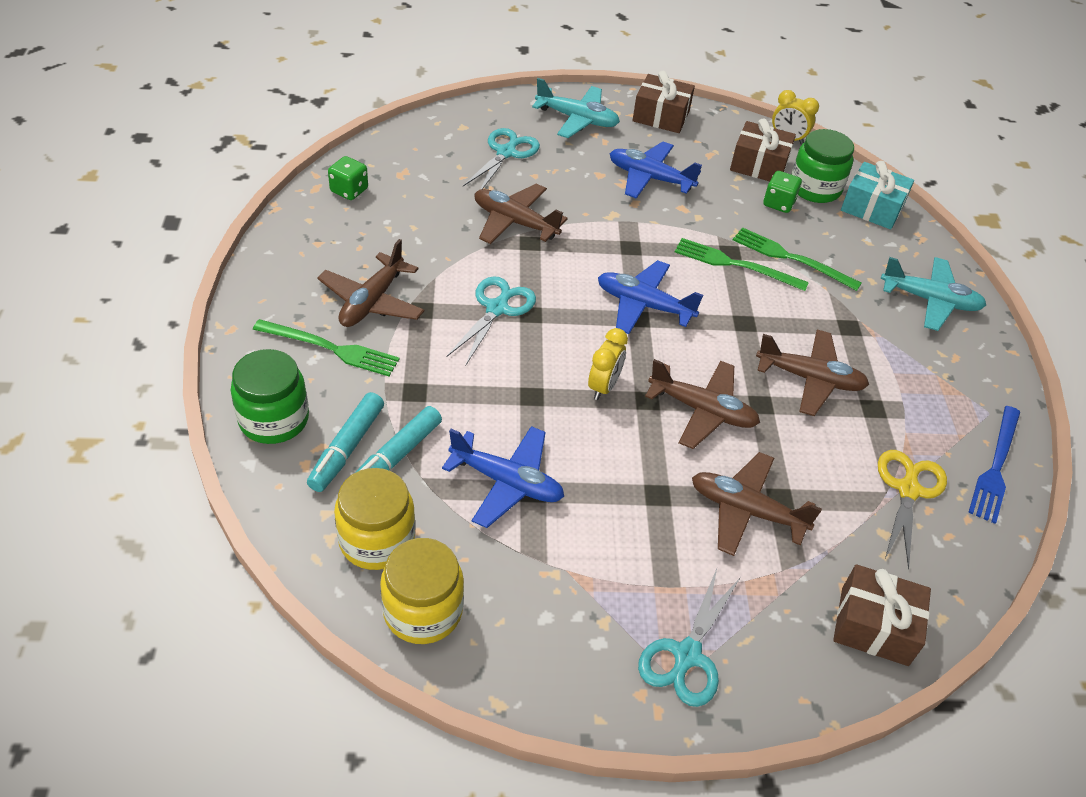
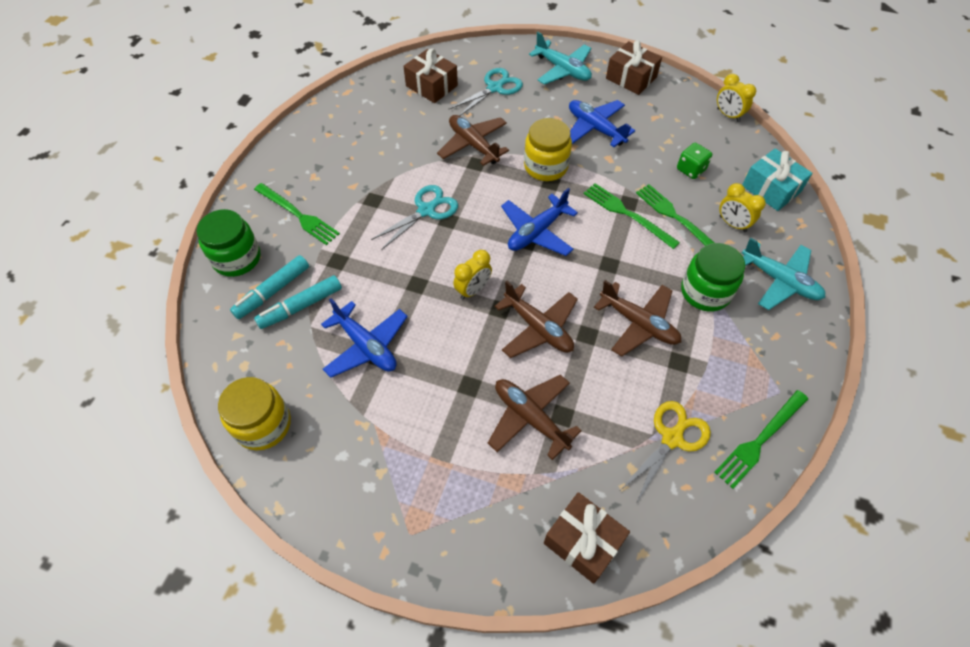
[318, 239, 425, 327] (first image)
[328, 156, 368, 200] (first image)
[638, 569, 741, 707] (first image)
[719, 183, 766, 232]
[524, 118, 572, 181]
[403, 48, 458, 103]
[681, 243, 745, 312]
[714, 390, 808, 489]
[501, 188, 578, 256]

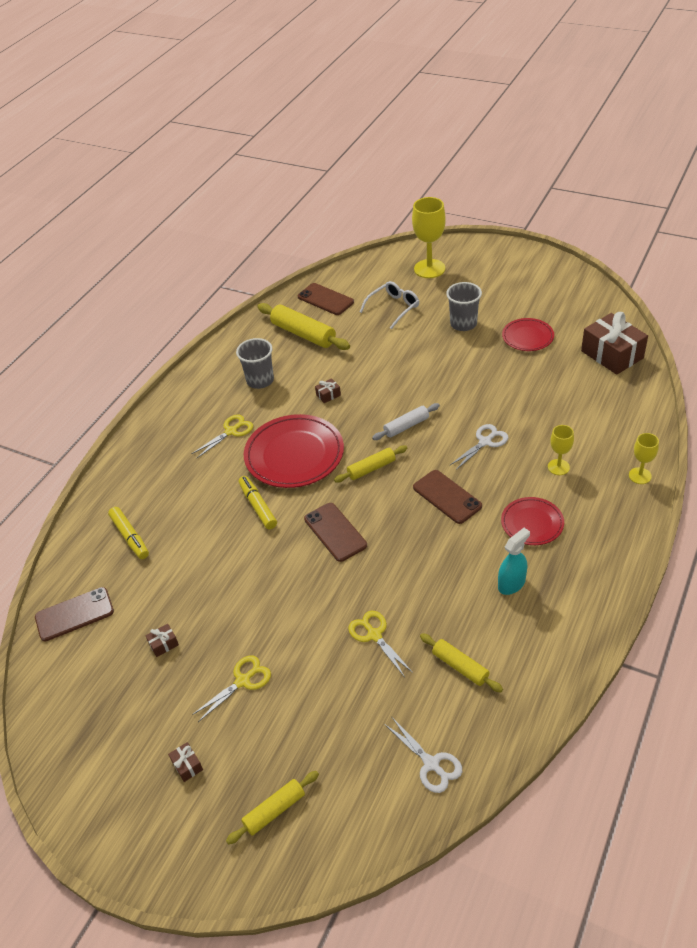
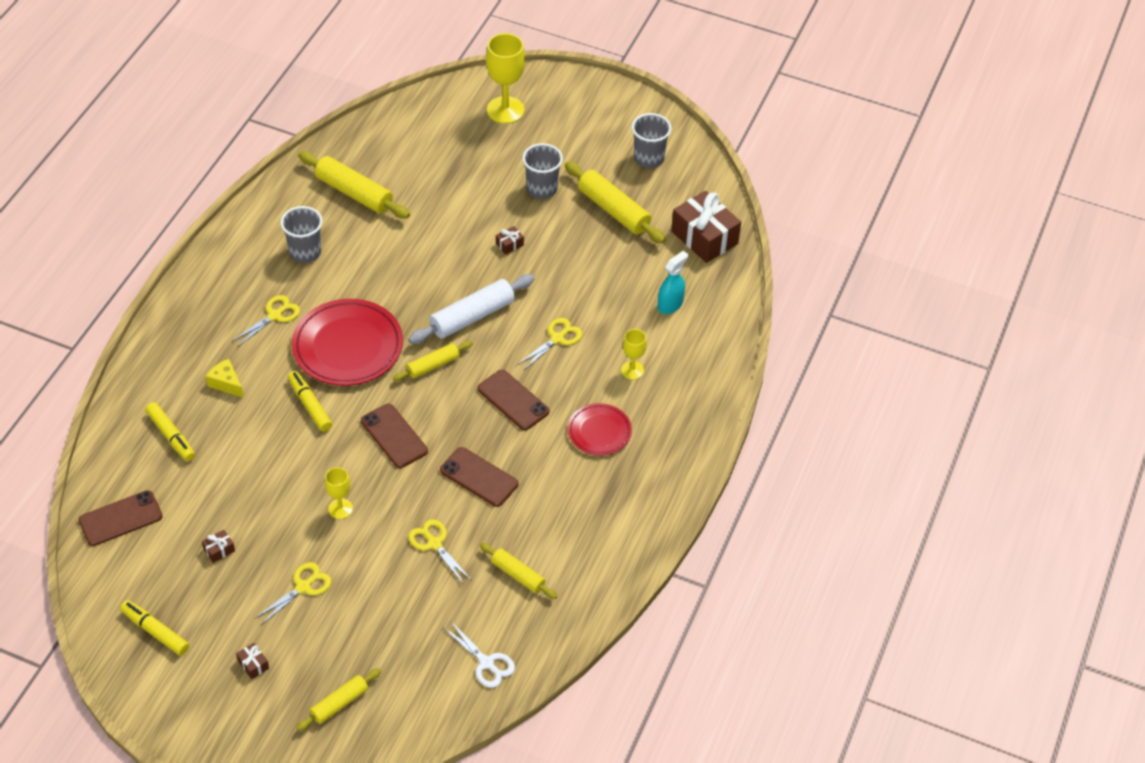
[360, 281, 419, 329] (first image)
[120, 600, 189, 655]
[206, 359, 244, 398]
[632, 113, 671, 168]
[440, 447, 518, 507]
[496, 226, 524, 255]
[658, 251, 688, 314]
[325, 467, 353, 519]
[565, 161, 666, 243]
[517, 318, 582, 370]
[409, 274, 534, 344]

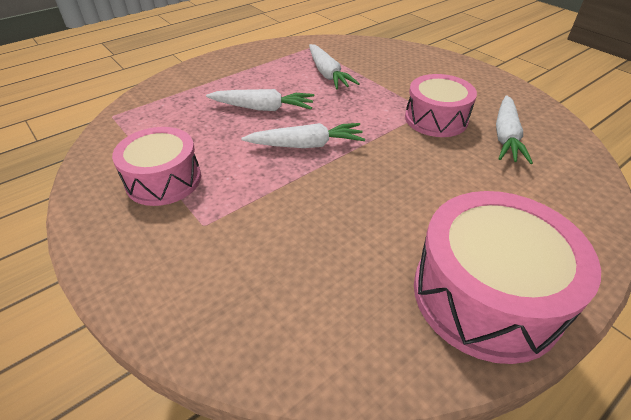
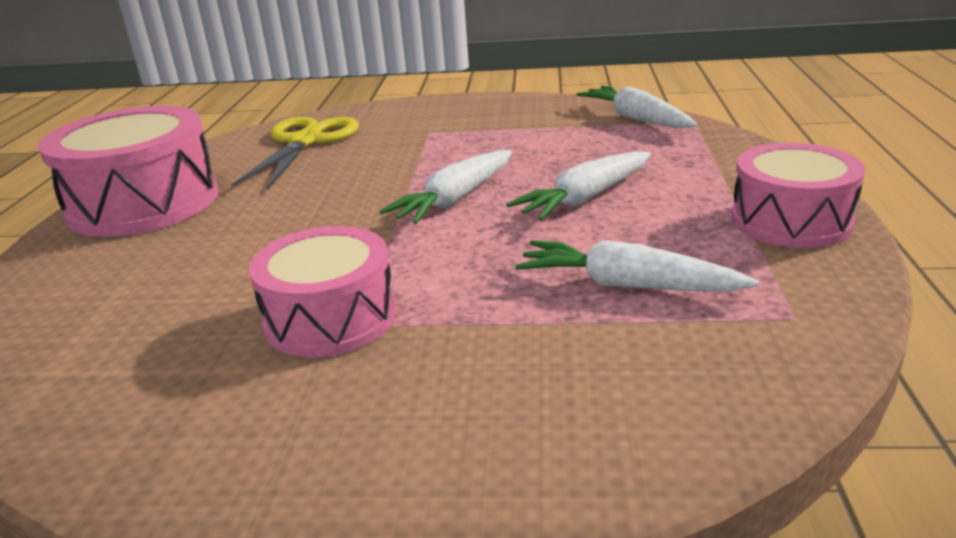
[231, 117, 359, 190]
[732, 143, 865, 248]
[576, 86, 698, 128]

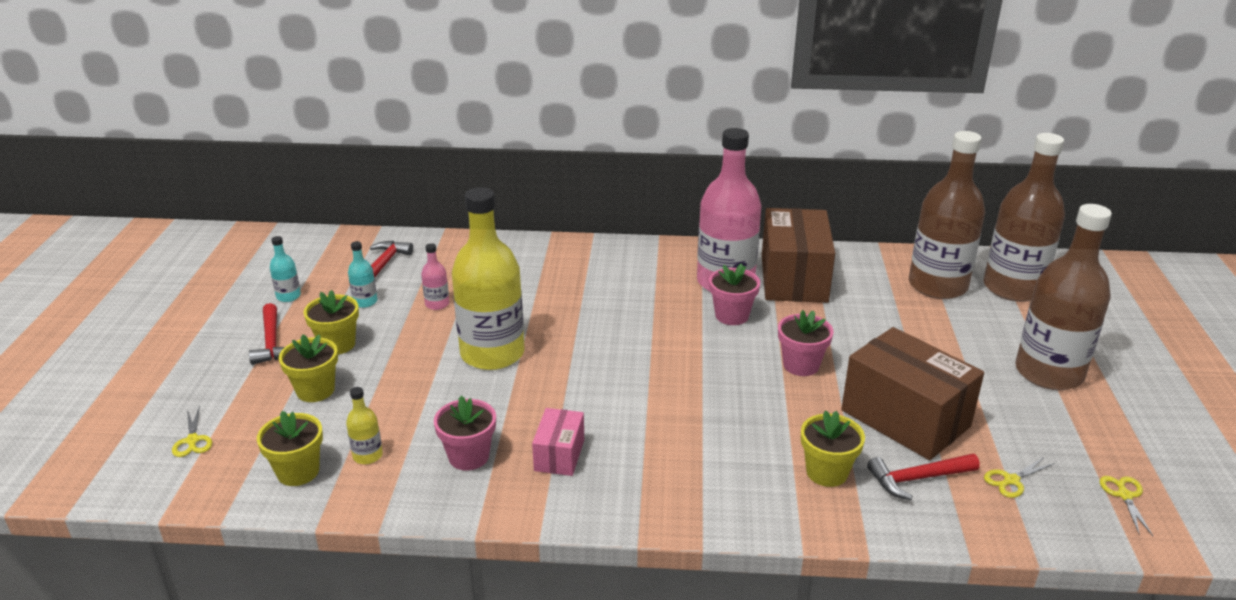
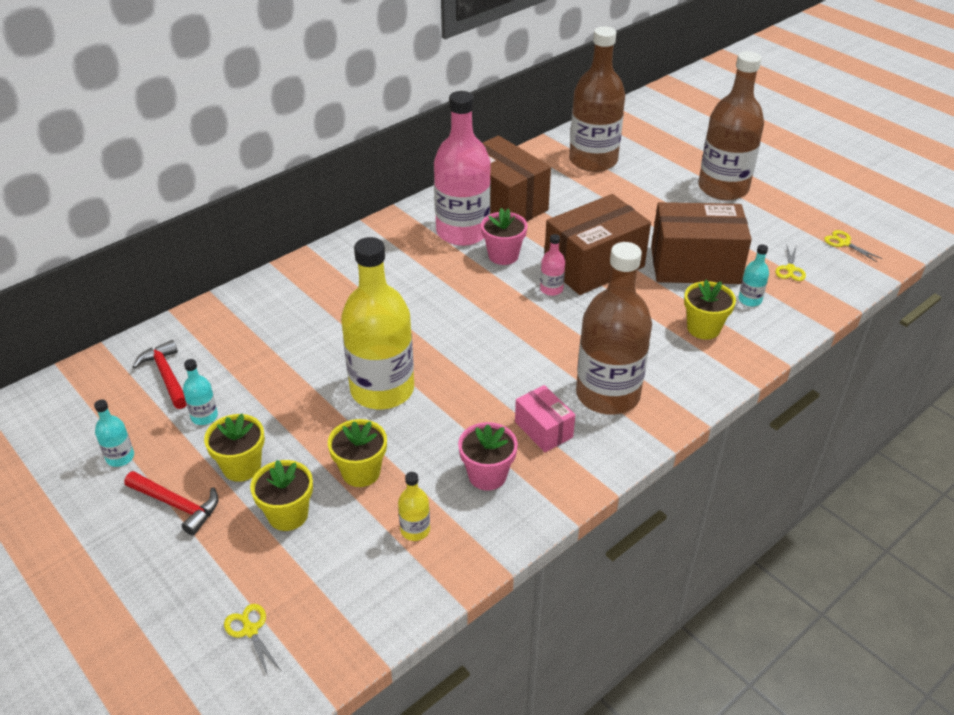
[328, 419, 387, 487]
[540, 234, 565, 296]
[576, 242, 652, 415]
[544, 194, 651, 295]
[739, 244, 769, 306]
[224, 604, 281, 676]

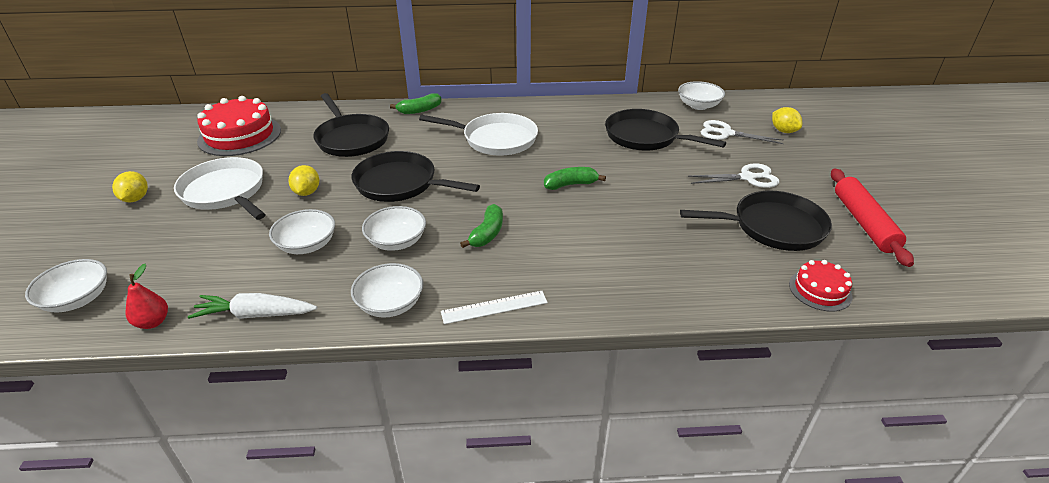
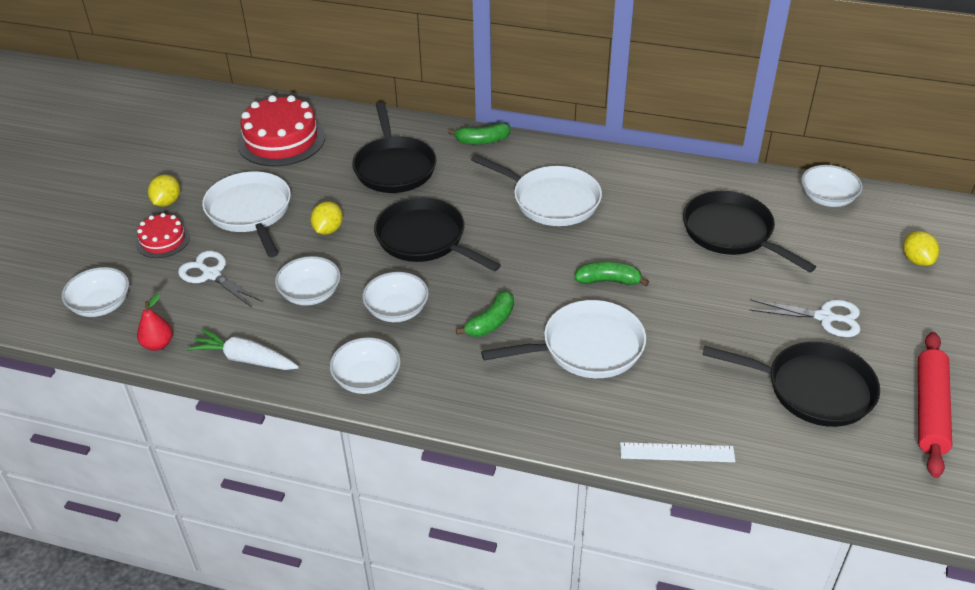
[481, 300, 646, 378]
[620, 442, 735, 462]
[178, 251, 262, 308]
[136, 213, 190, 258]

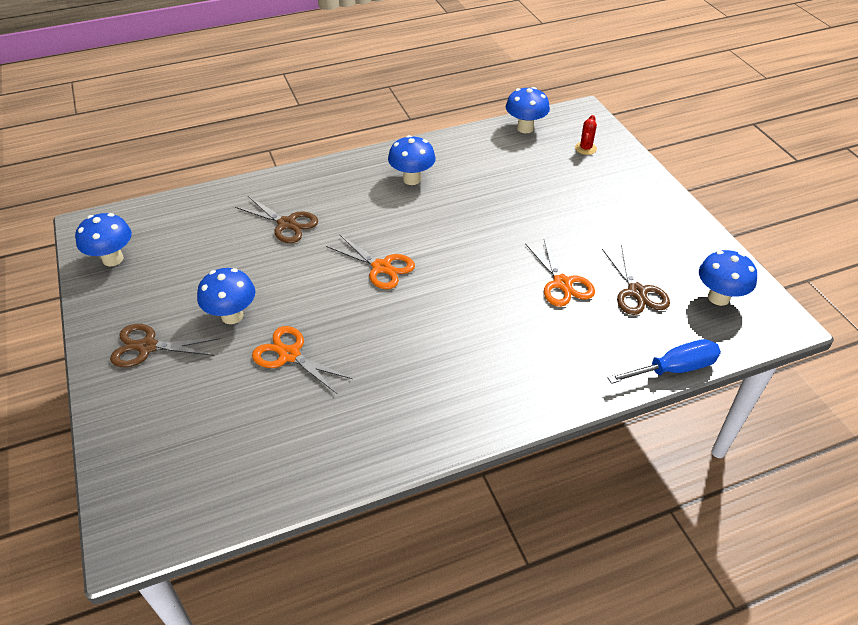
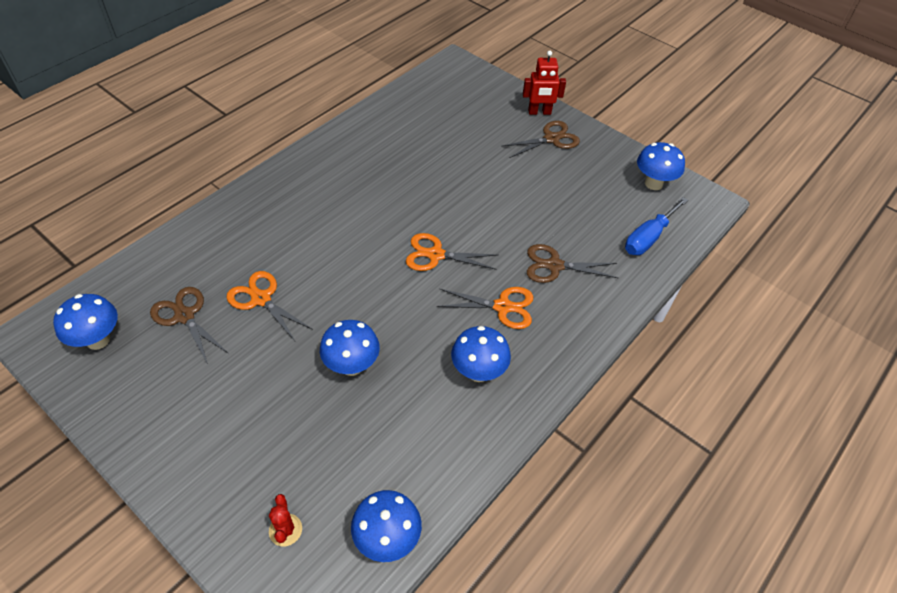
[523, 51, 566, 115]
[320, 320, 380, 376]
[436, 287, 533, 329]
[625, 197, 688, 255]

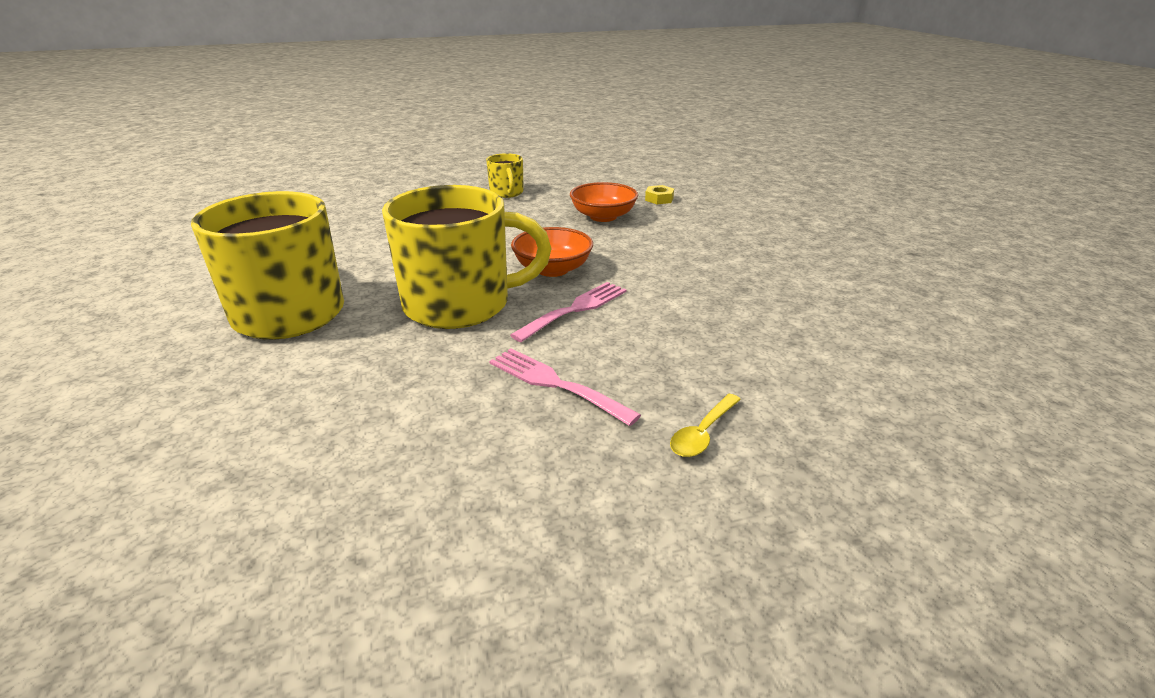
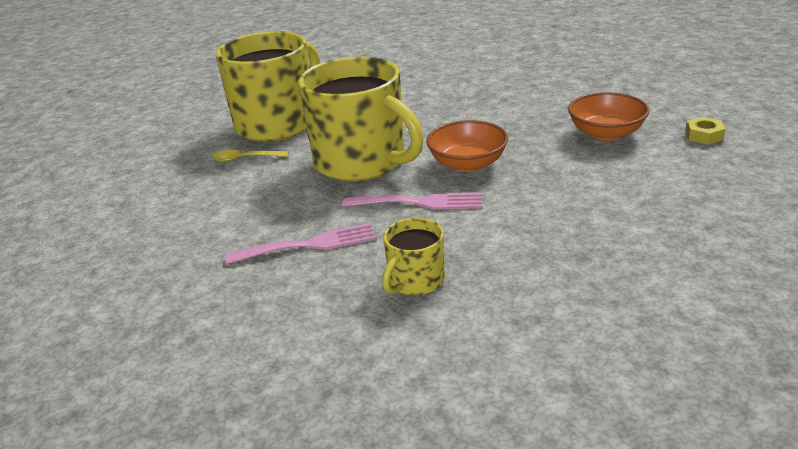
[382, 218, 445, 296]
[211, 150, 289, 162]
[225, 223, 376, 264]

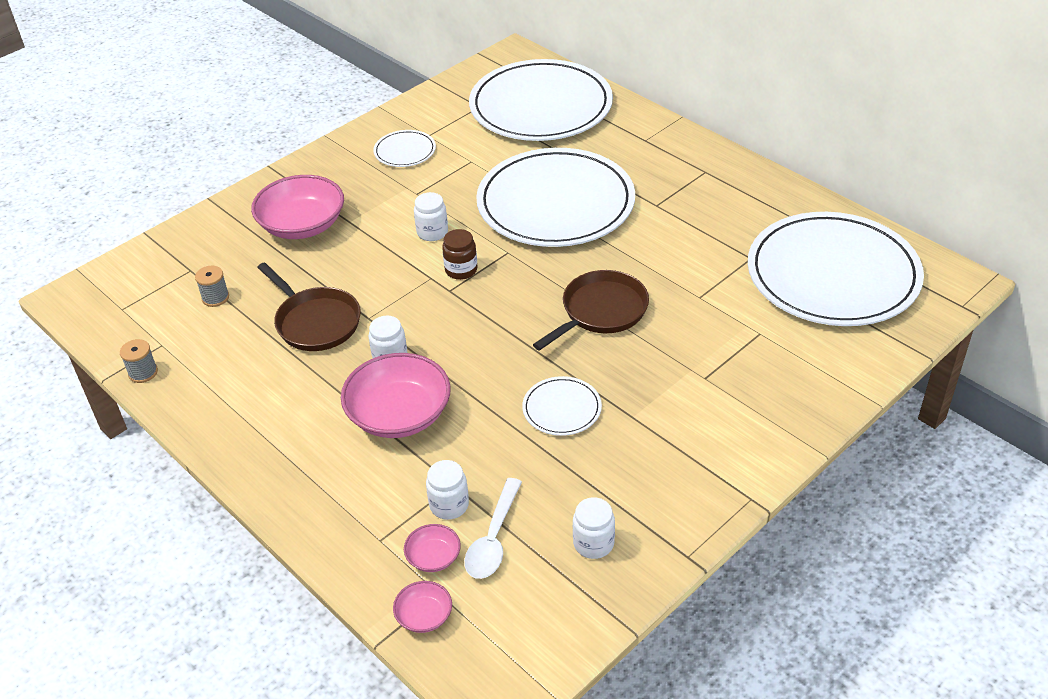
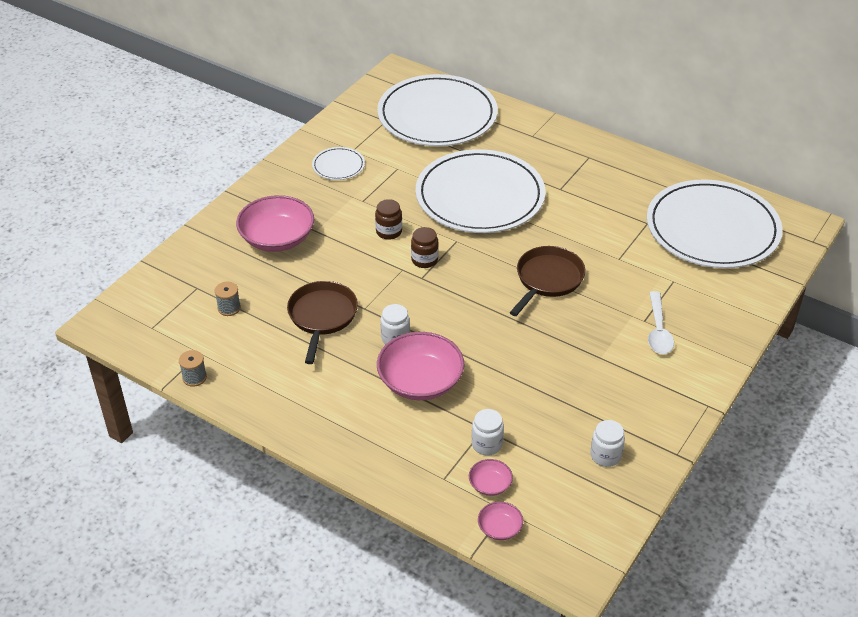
[522, 376, 602, 436] (first image)
[648, 291, 674, 354]
[375, 199, 402, 240]
[287, 281, 358, 364]

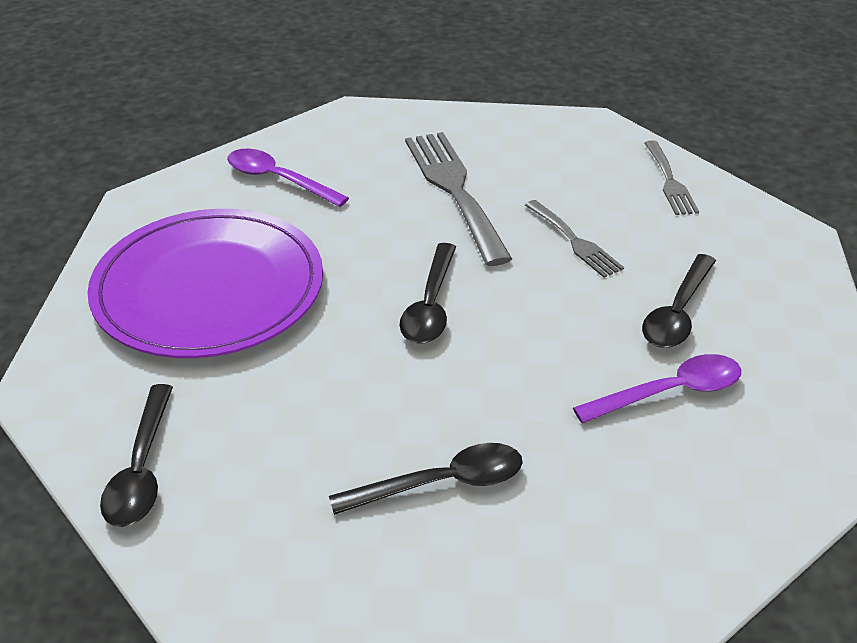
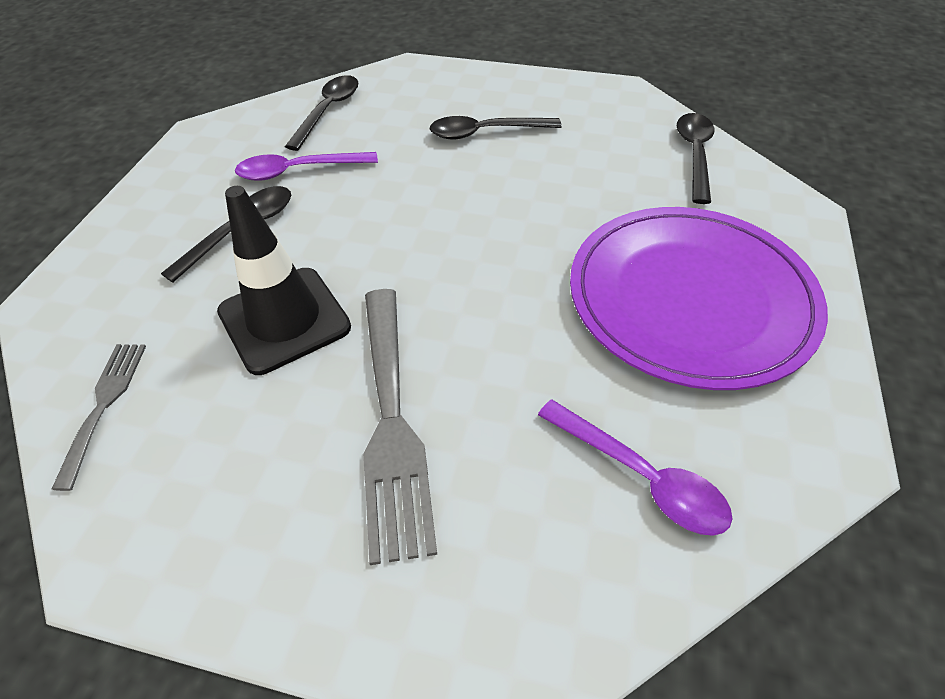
[285, 75, 358, 151]
[217, 186, 351, 375]

